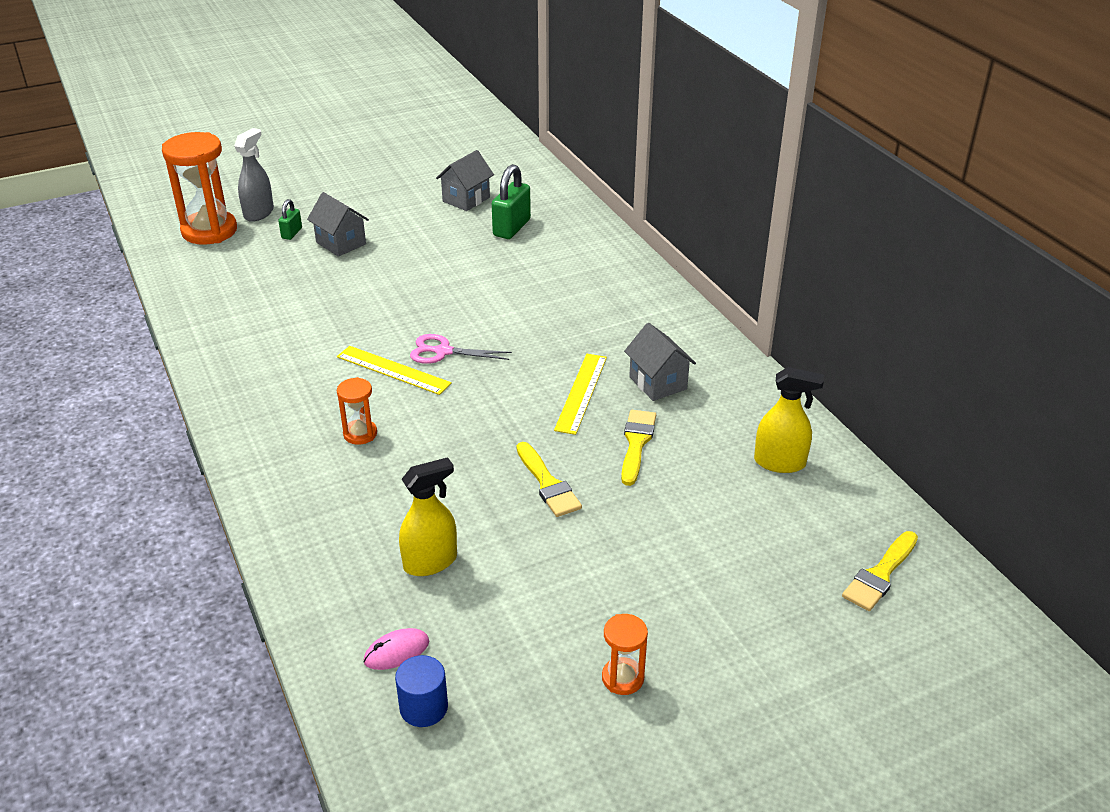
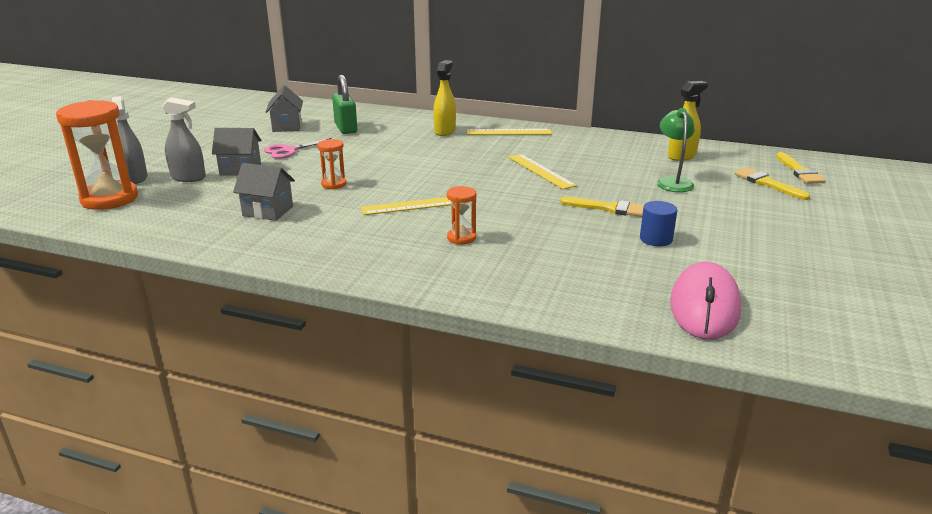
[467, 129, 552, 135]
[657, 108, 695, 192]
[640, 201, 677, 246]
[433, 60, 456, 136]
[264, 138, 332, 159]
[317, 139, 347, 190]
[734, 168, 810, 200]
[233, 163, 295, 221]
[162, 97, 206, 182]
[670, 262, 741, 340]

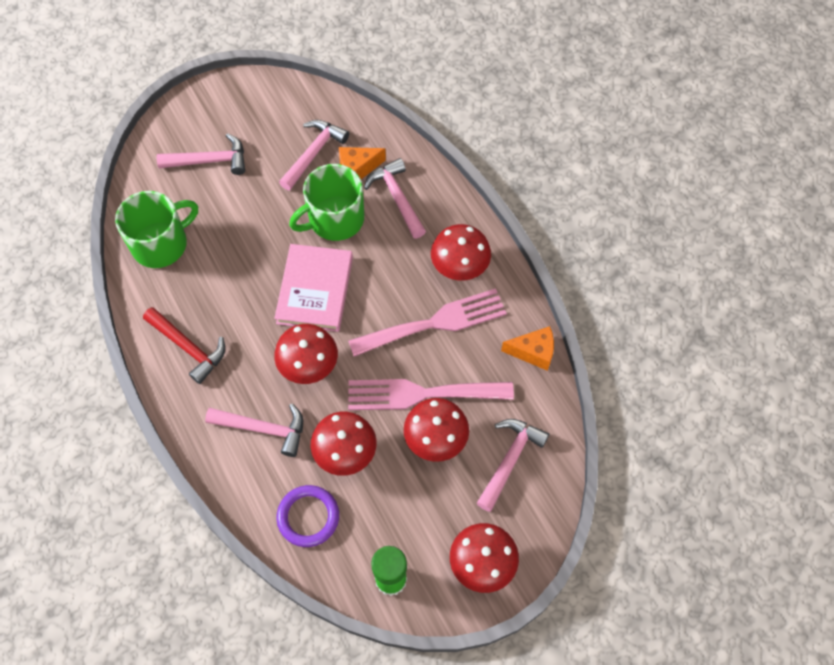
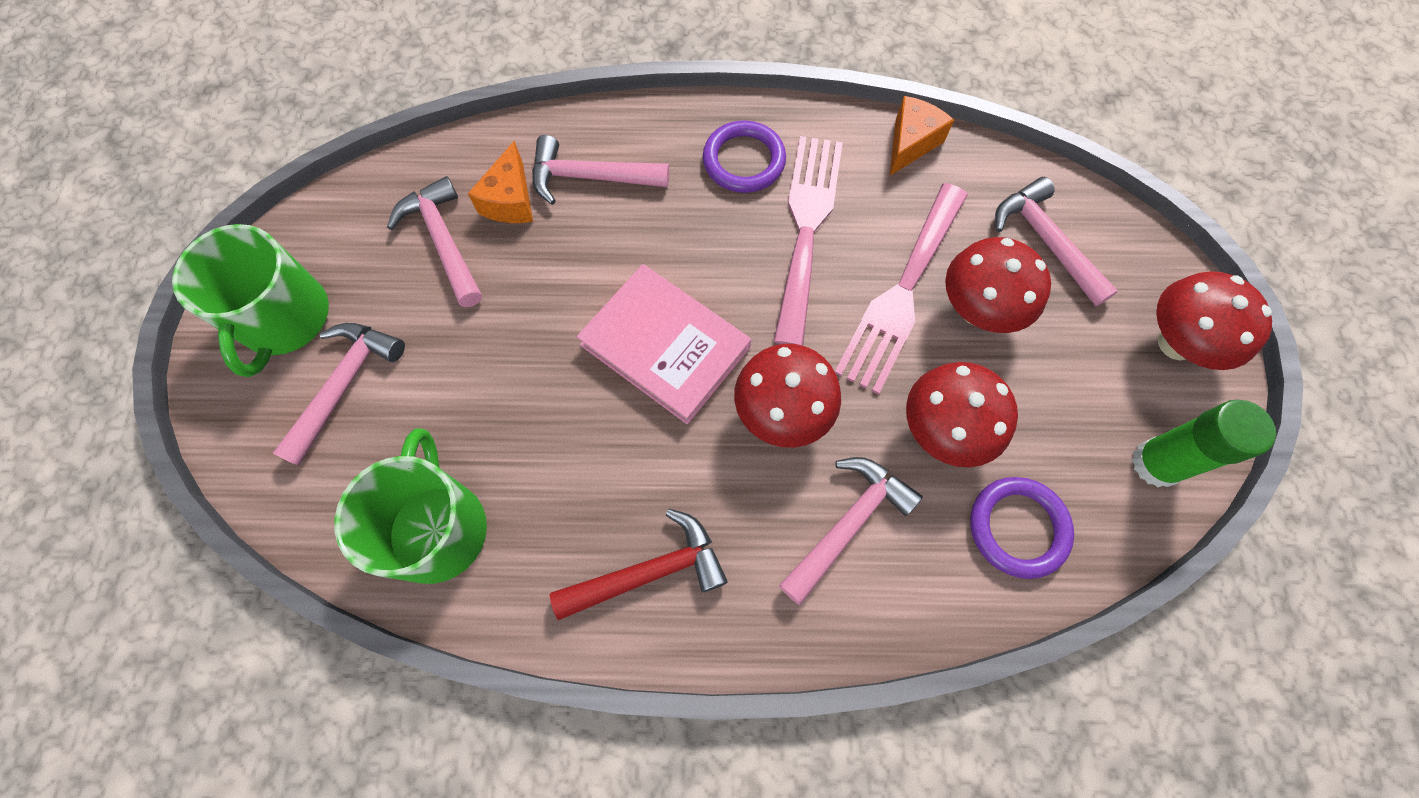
[172, 224, 329, 377]
[703, 120, 786, 193]

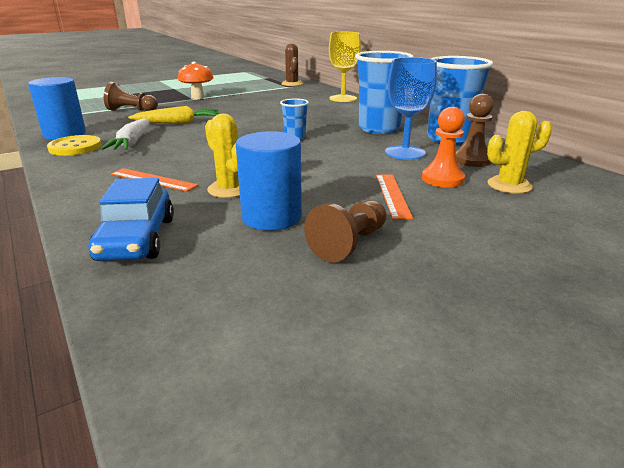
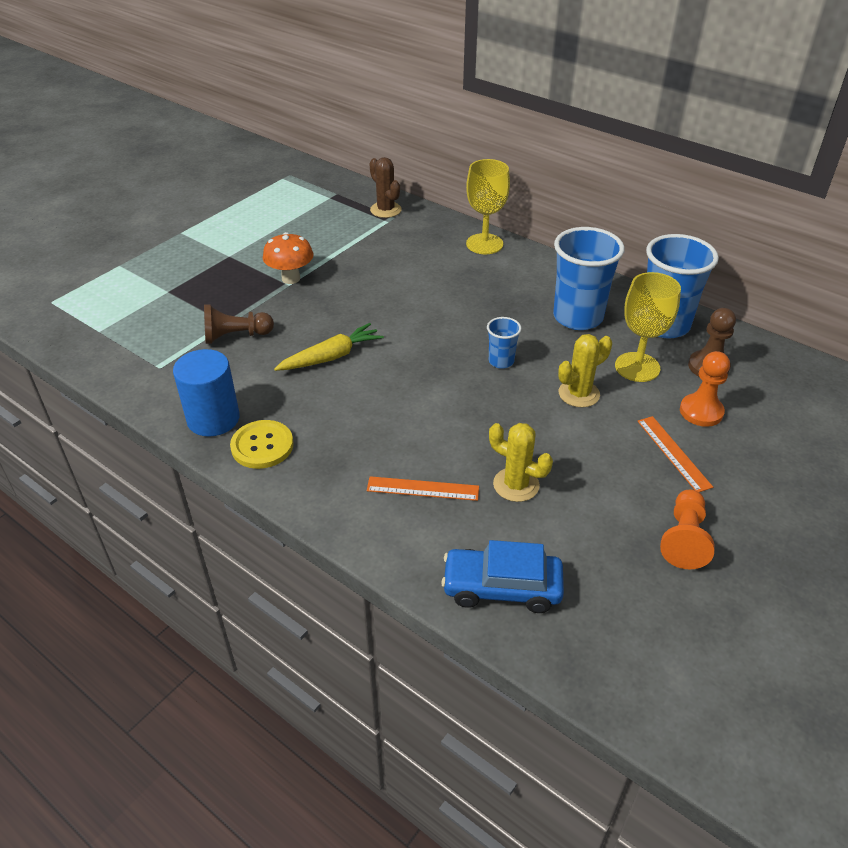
[101, 119, 149, 150] (first image)
[236, 131, 302, 231] (first image)
[558, 334, 612, 408]
[660, 489, 714, 569]
[615, 272, 681, 382]
[441, 540, 564, 613]

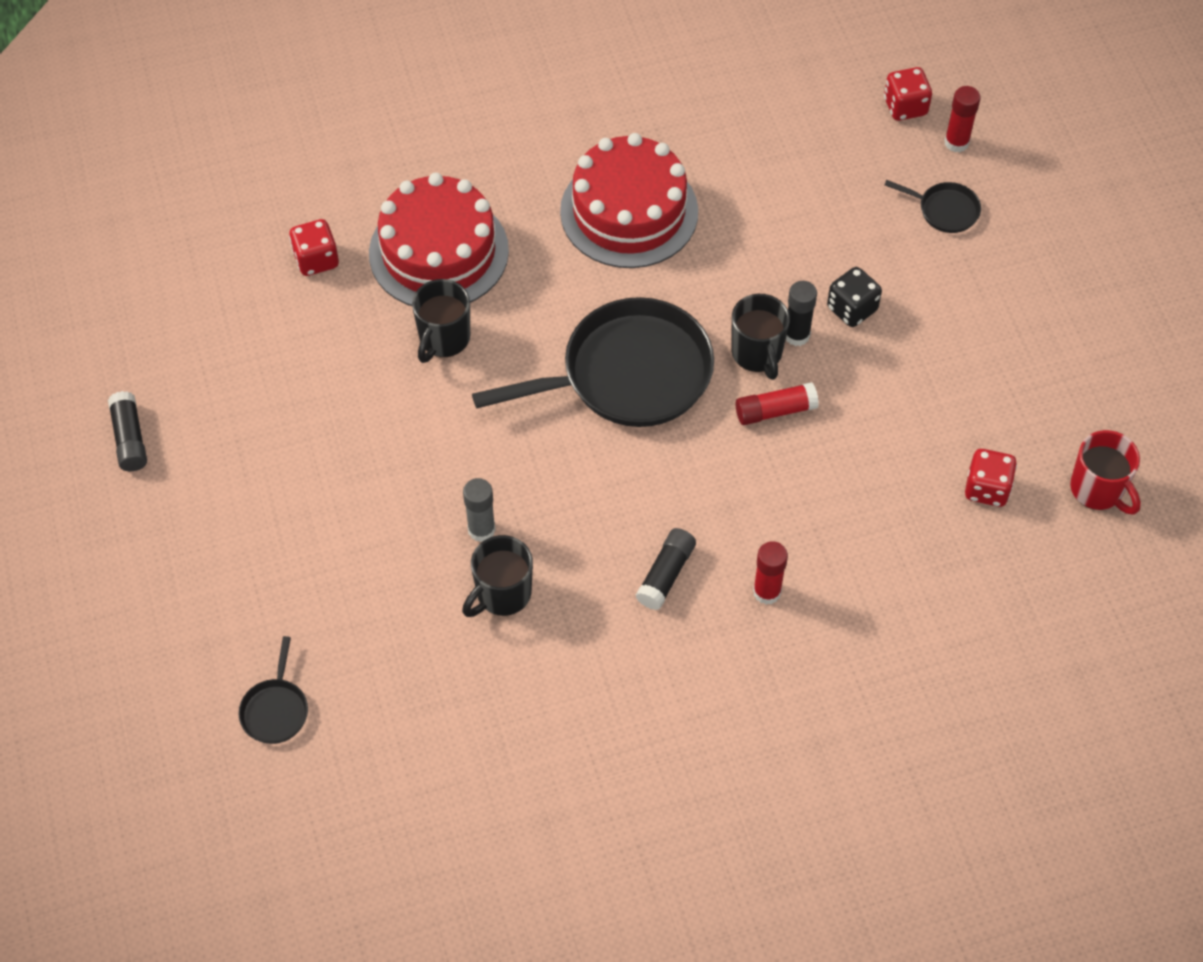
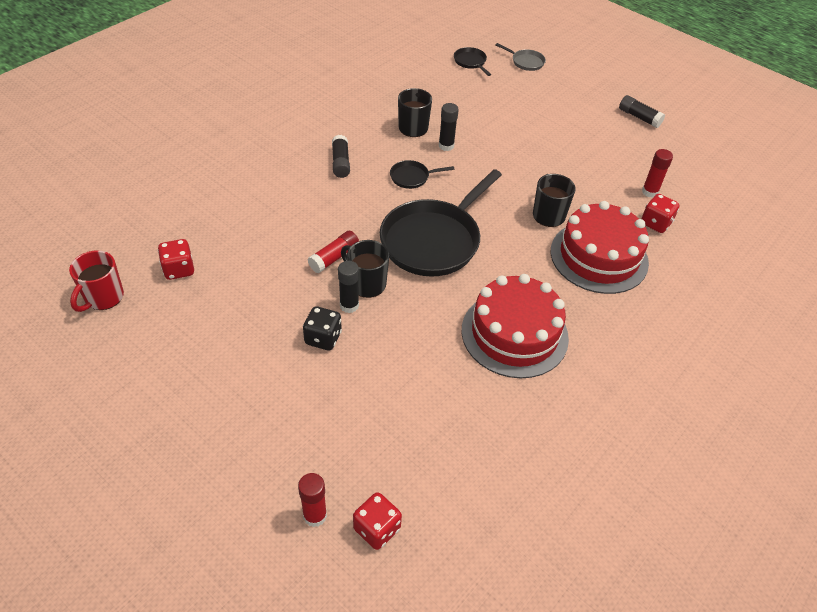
[496, 43, 546, 71]
[642, 149, 673, 198]
[390, 160, 454, 189]
[439, 103, 459, 151]
[69, 250, 124, 312]

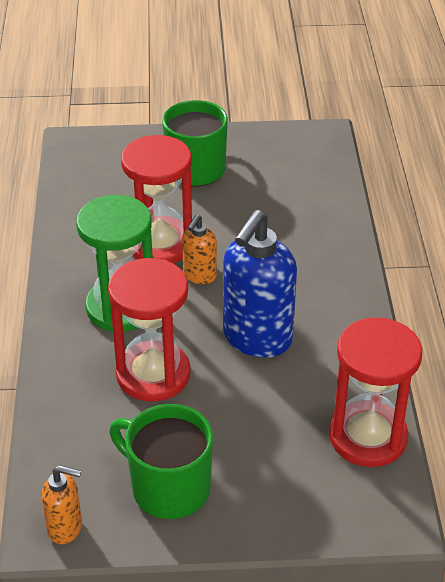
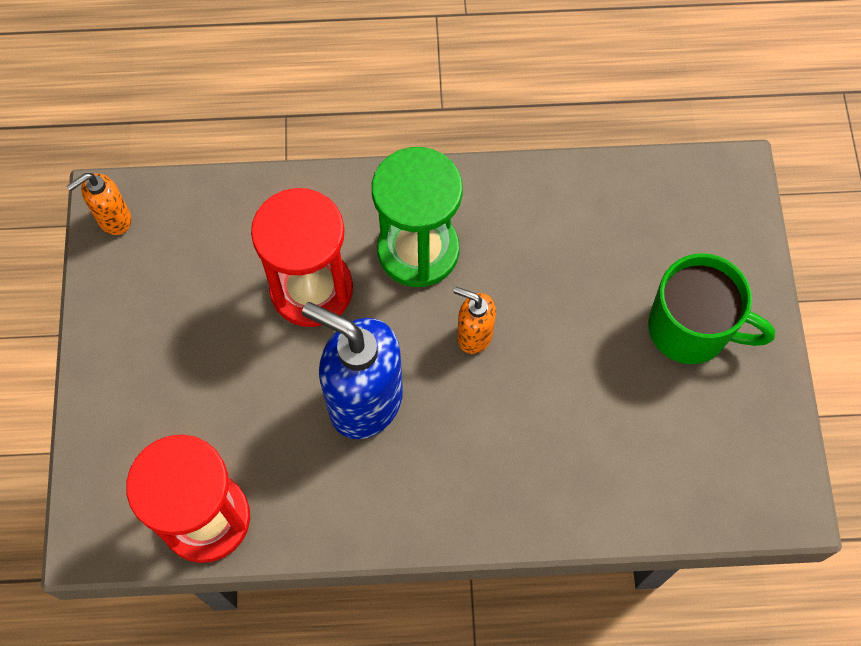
[109, 404, 213, 519] (first image)
[121, 135, 192, 264] (first image)
[67, 173, 131, 235]

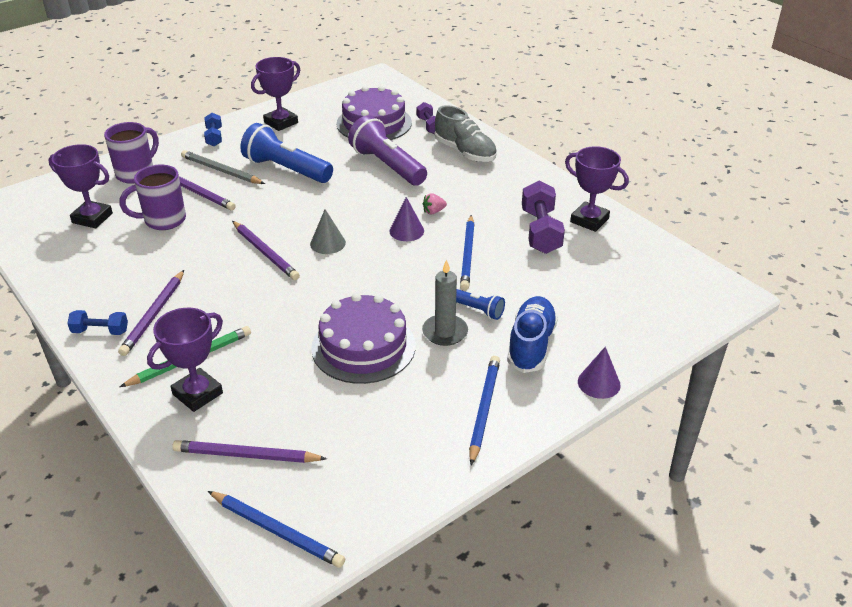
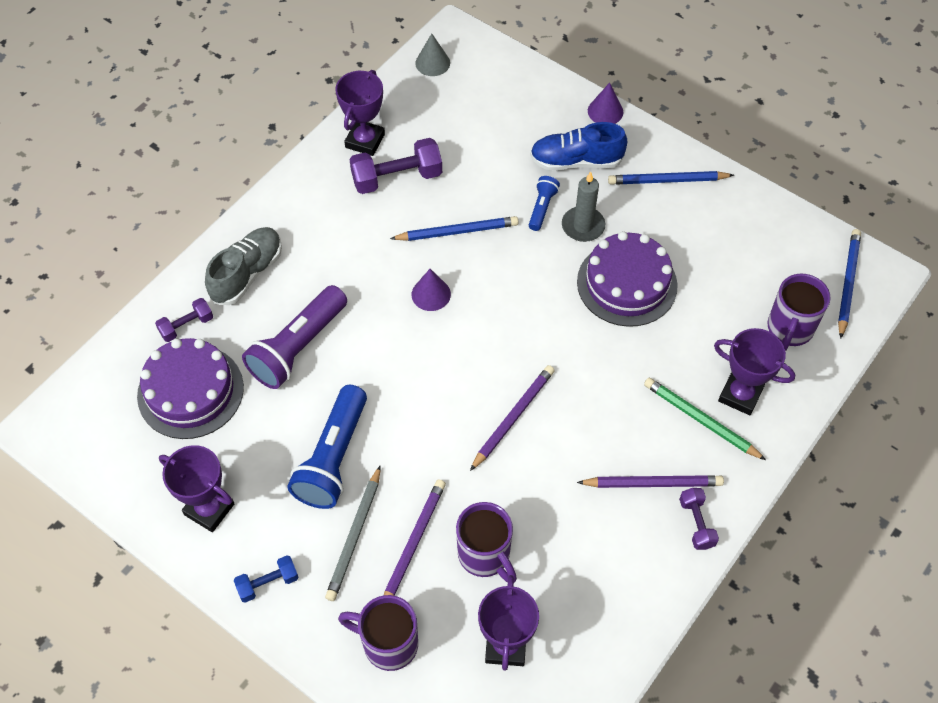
[423, 193, 447, 214] (first image)
[415, 34, 450, 76]
[768, 274, 830, 351]
[679, 488, 719, 550]

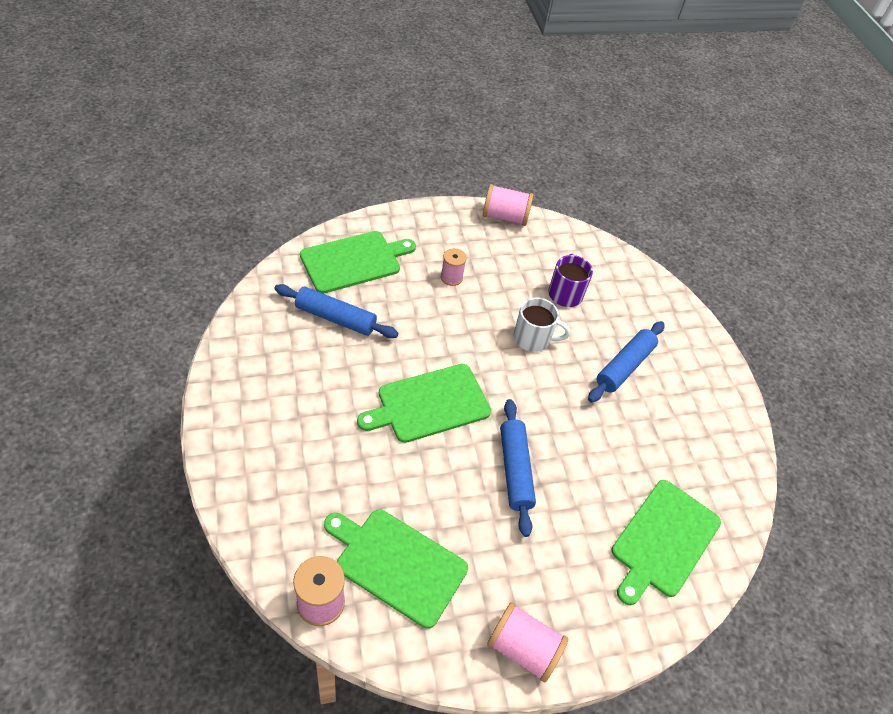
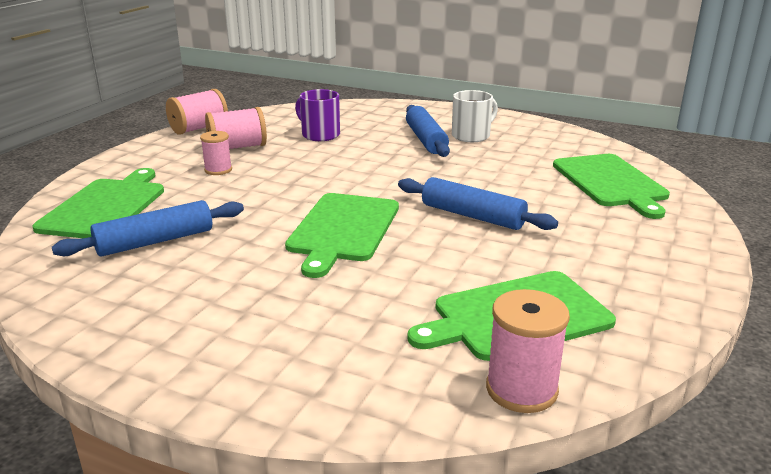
[205, 107, 267, 149]
[452, 90, 498, 142]

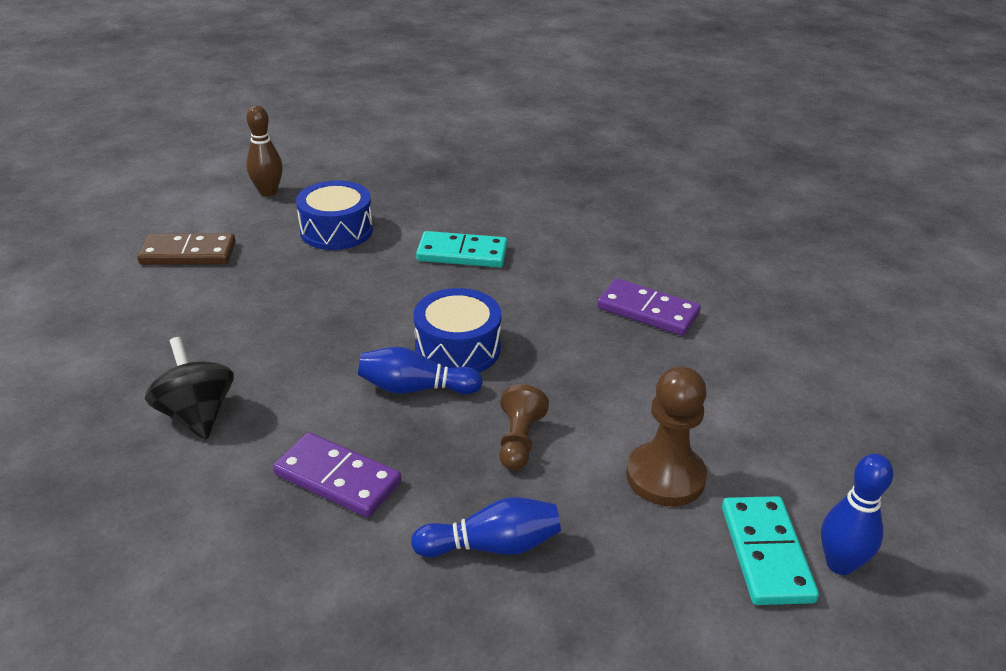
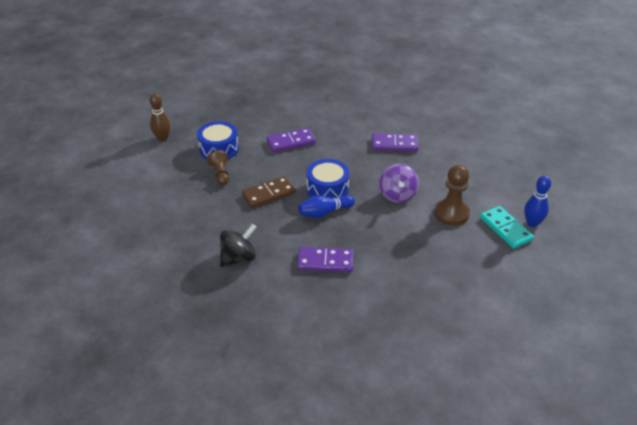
[411, 497, 561, 557] (first image)
[379, 164, 419, 203]
[242, 176, 296, 208]
[207, 150, 229, 185]
[267, 128, 316, 152]
[220, 224, 257, 267]

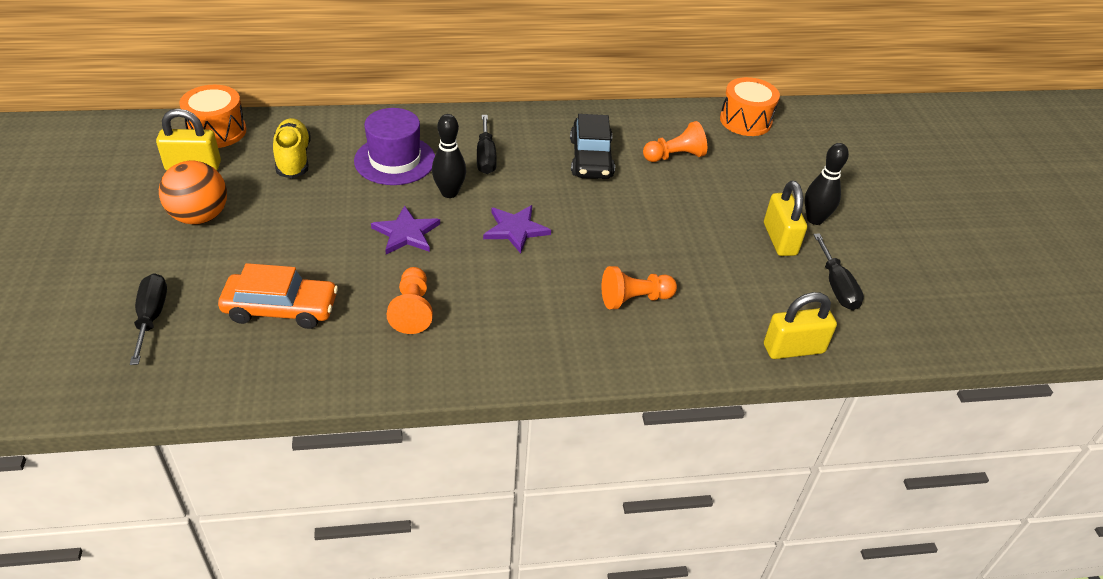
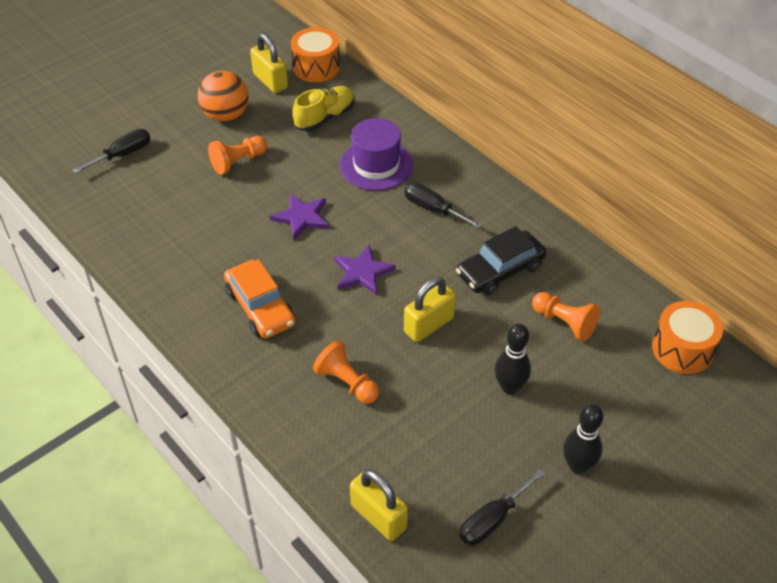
[224, 259, 296, 338]
[208, 136, 267, 175]
[495, 324, 531, 394]
[404, 277, 456, 342]
[404, 183, 482, 229]

